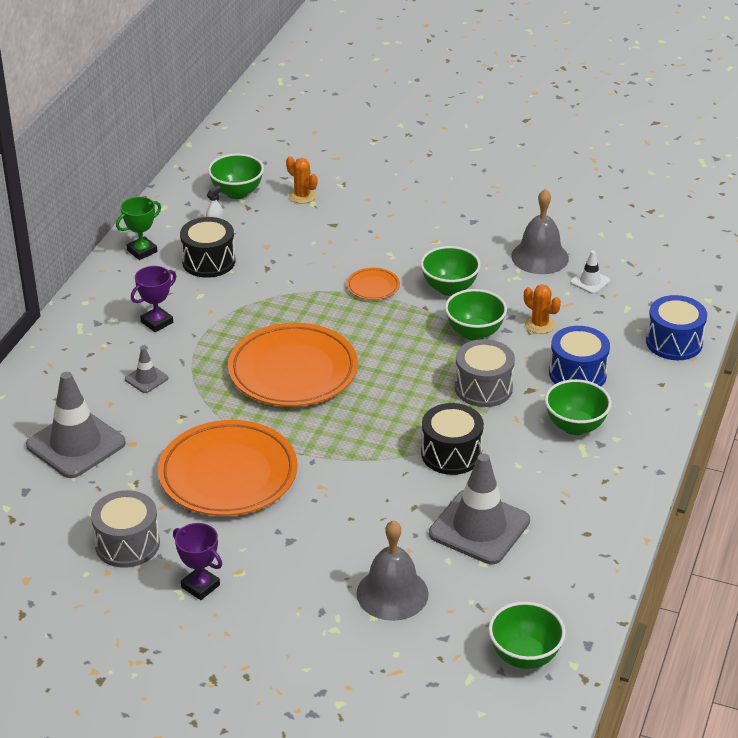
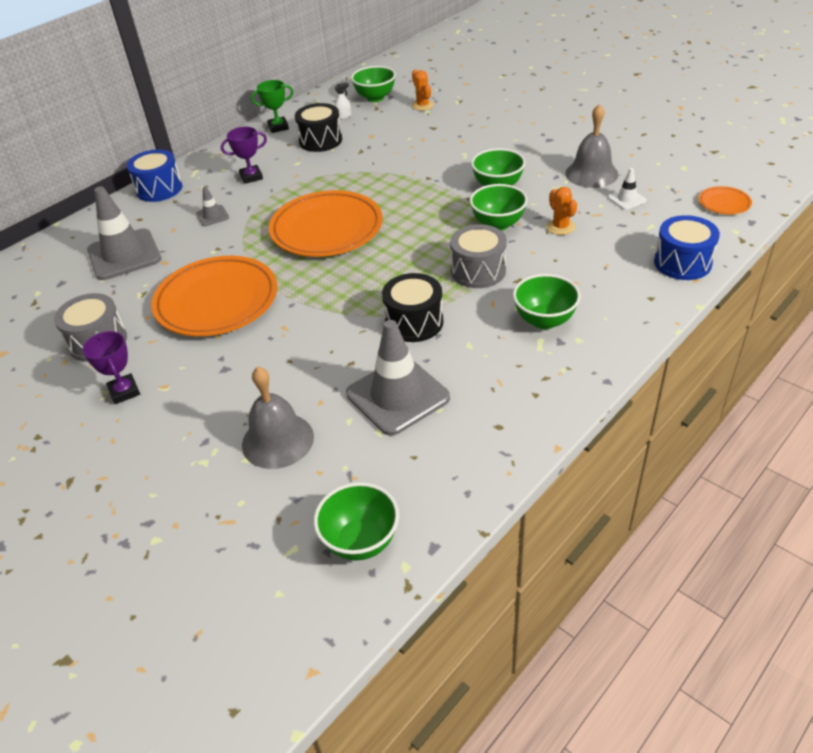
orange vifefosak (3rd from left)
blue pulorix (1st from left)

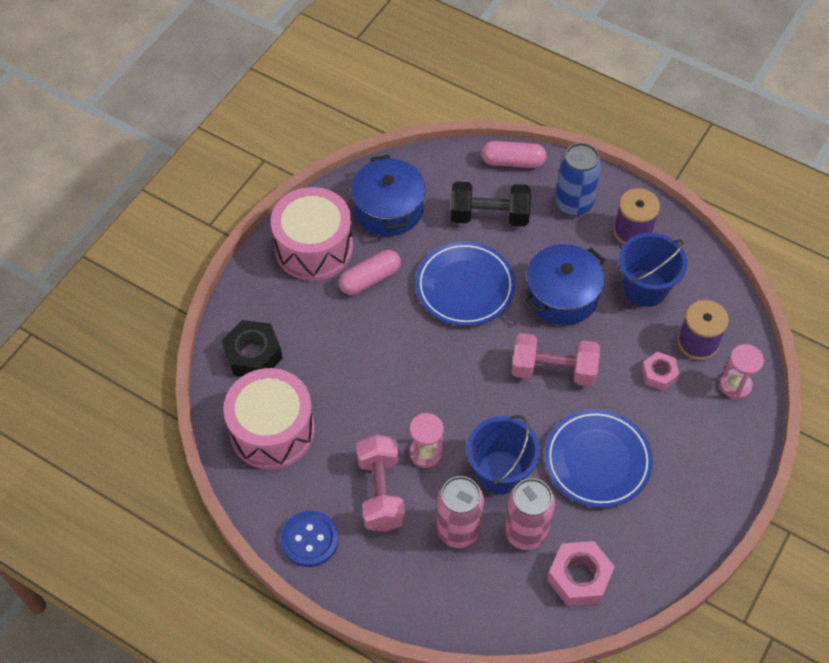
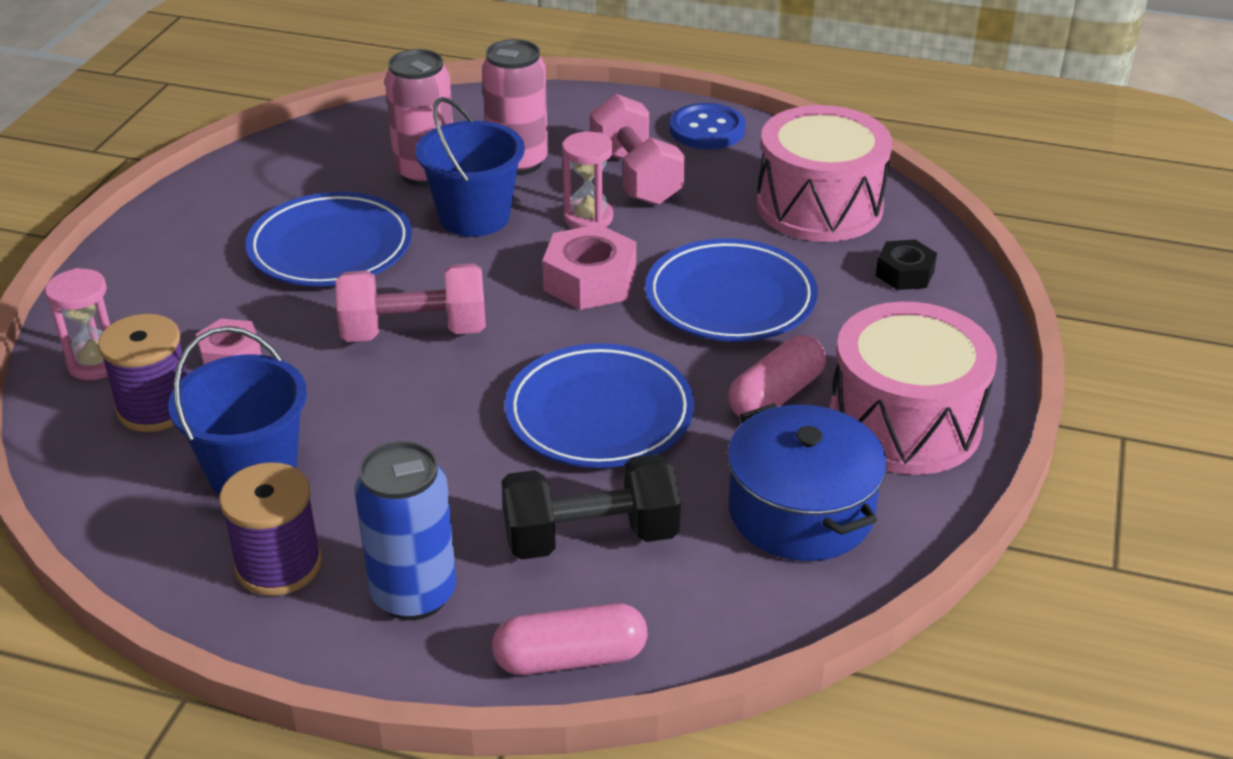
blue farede (2nd from left in the first image)
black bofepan
pink bofepan (2nd from left)
blue vifefosak (3rd from left)

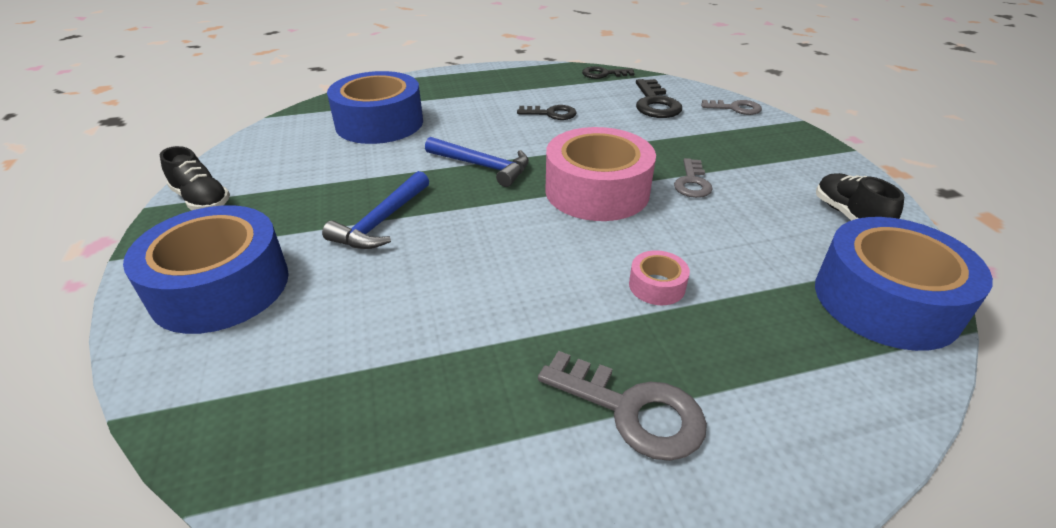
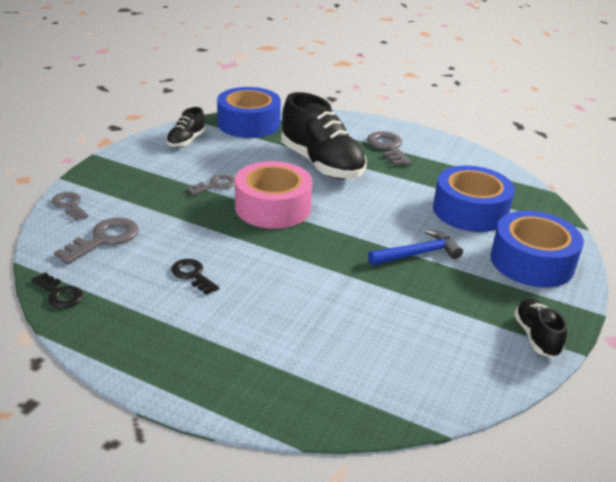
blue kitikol (2nd from left)
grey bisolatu (2nd from left)
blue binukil (2nd from left in the first image)
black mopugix (2nd from left)

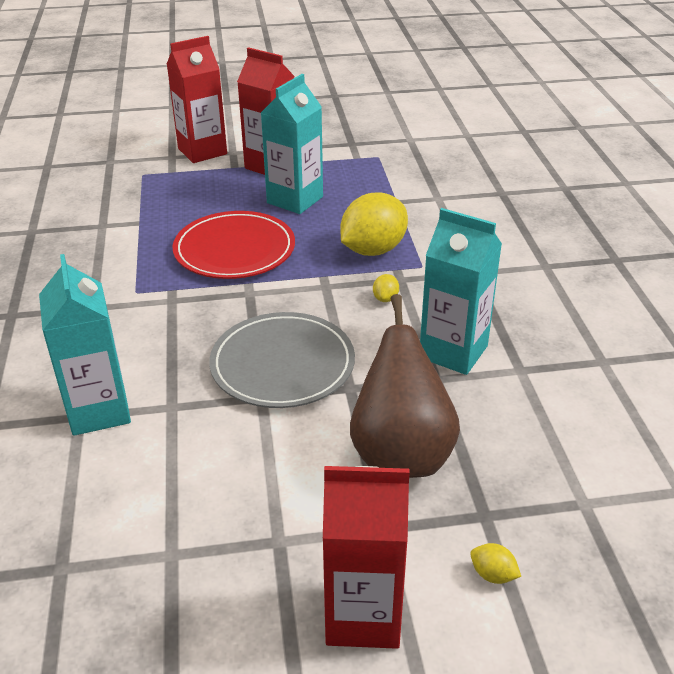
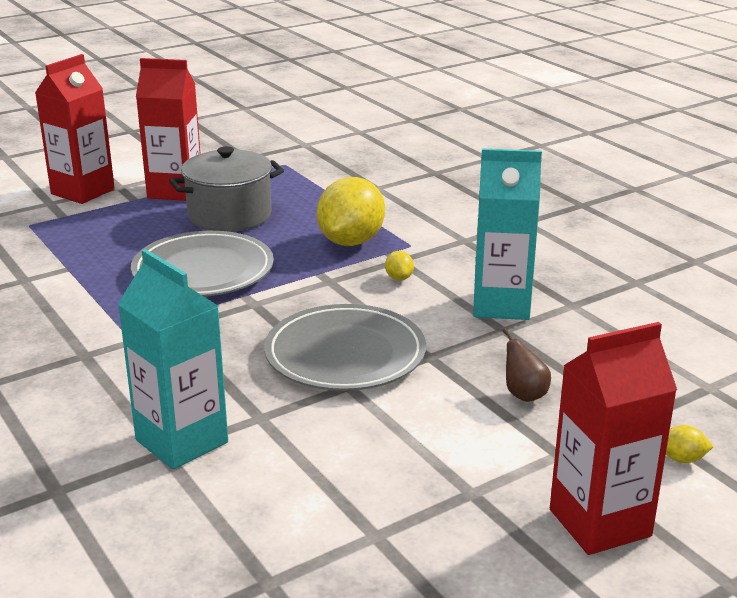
grey farede
grey vifefosak (1st from left)
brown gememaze

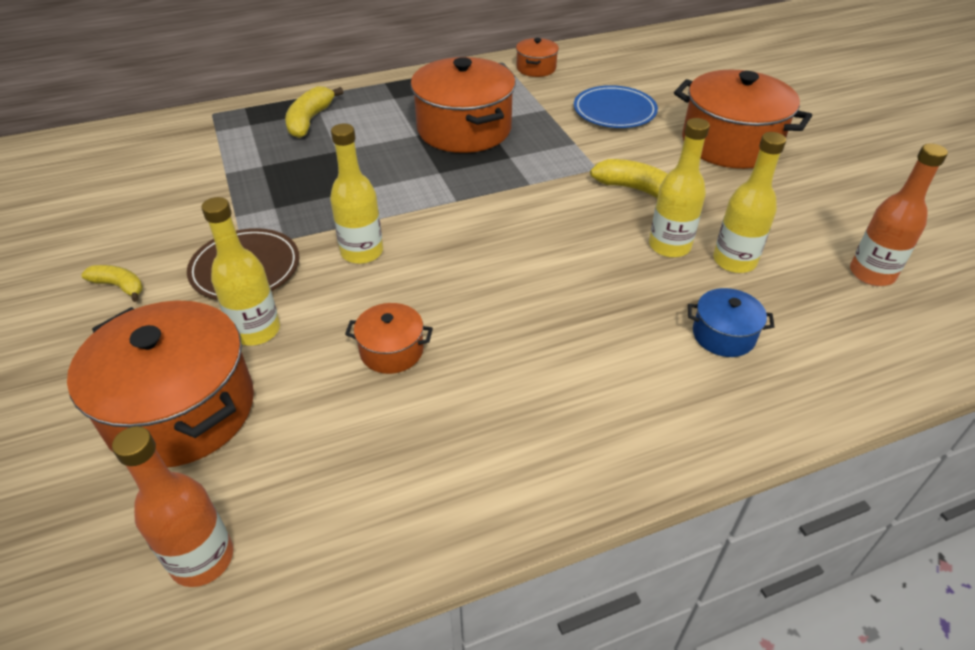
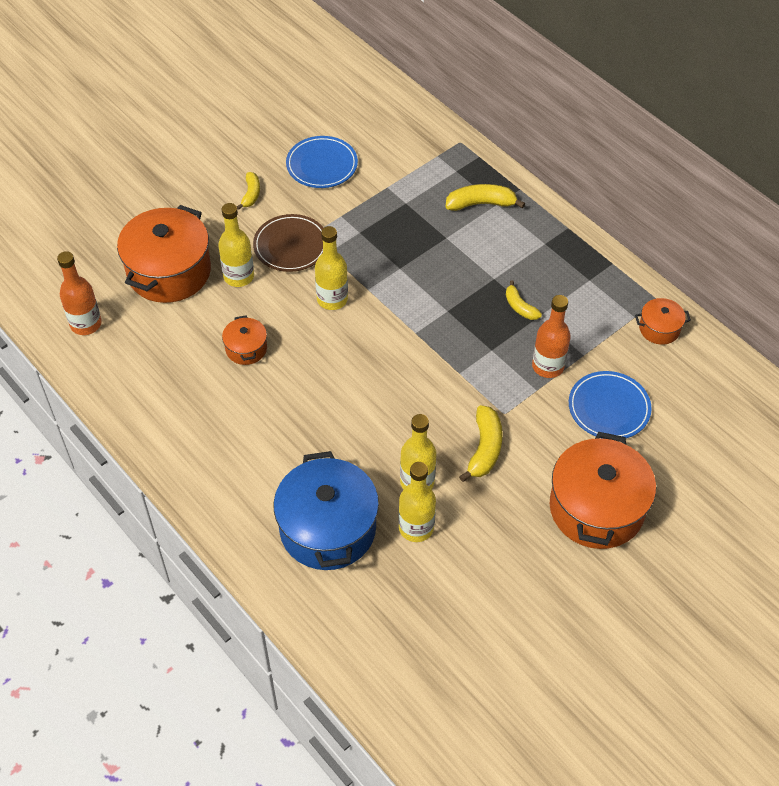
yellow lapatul (4th from left)
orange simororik (2nd from left)
blue farede
blue vifefosak (1st from left)

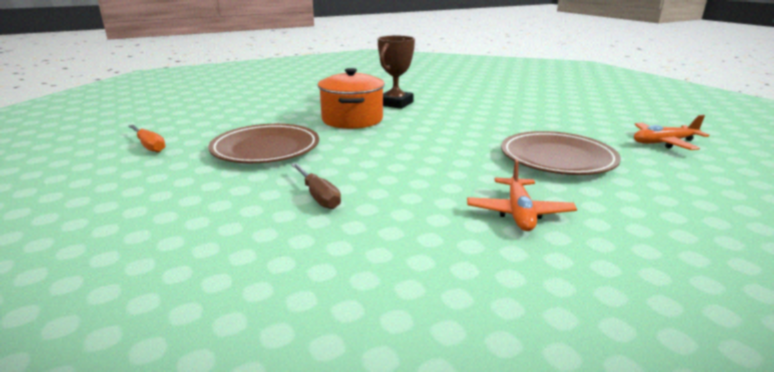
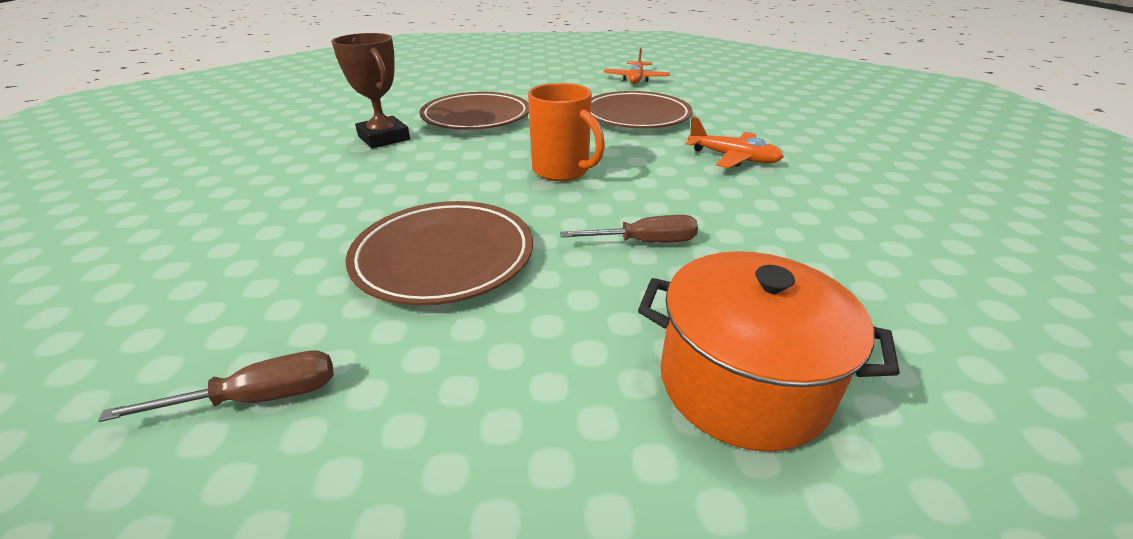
orange farede
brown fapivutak (1st from left)
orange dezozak
brown vifefosak (2nd from left)

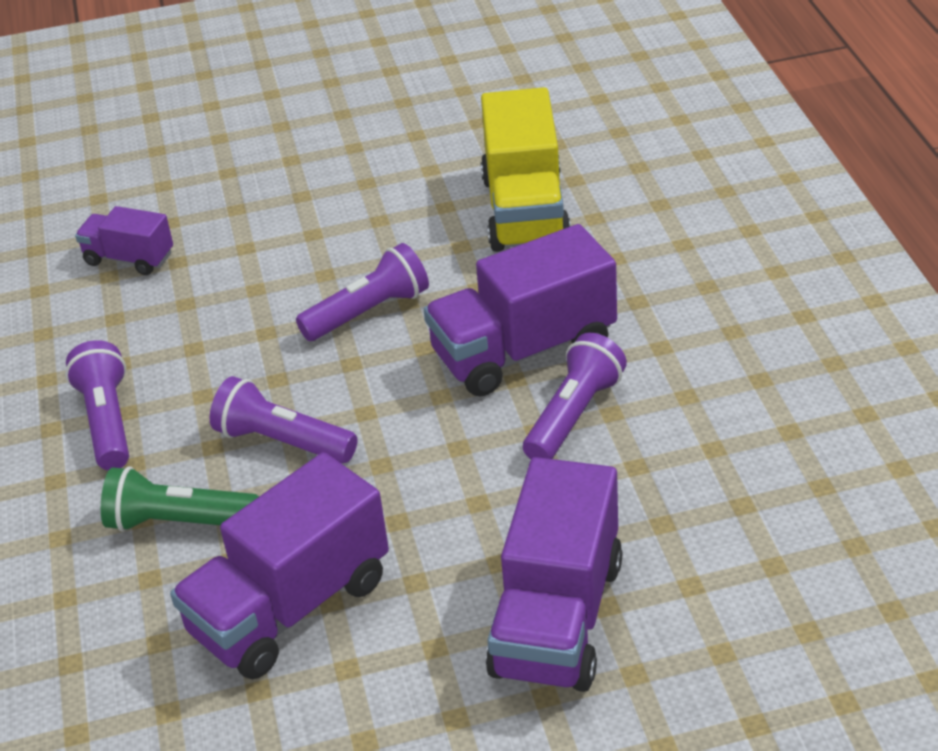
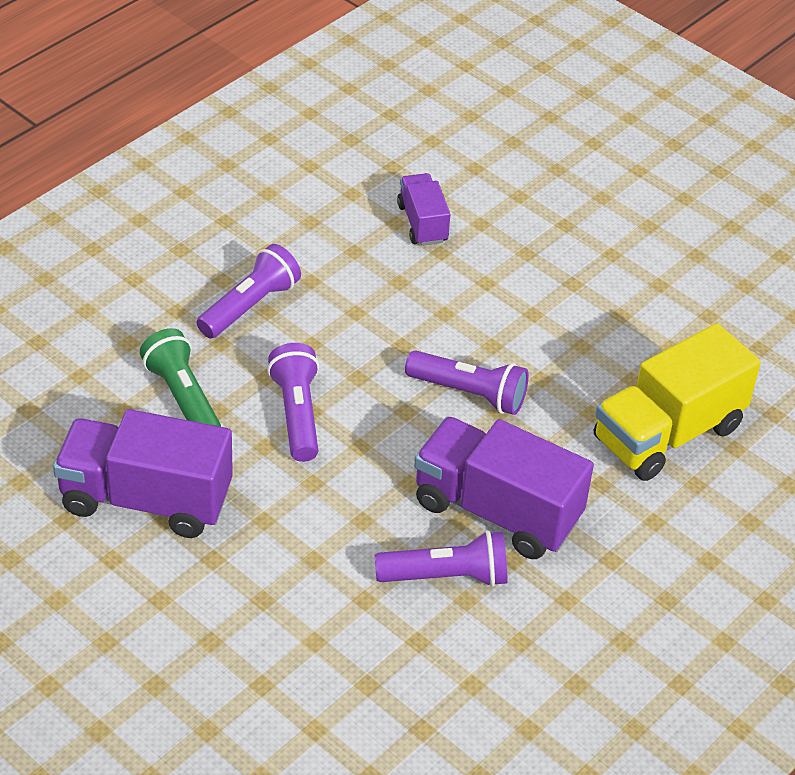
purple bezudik (4th from left in the first image)

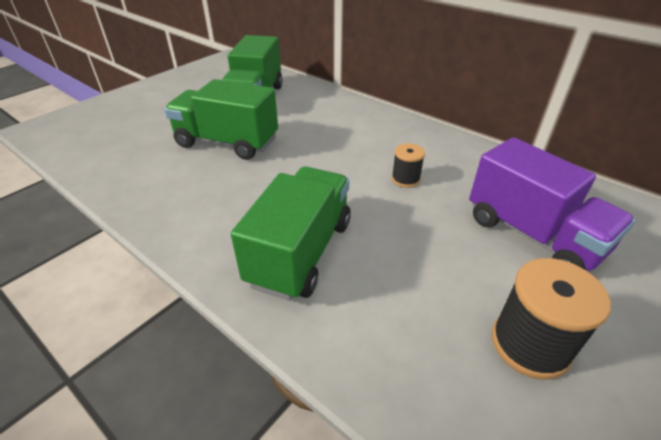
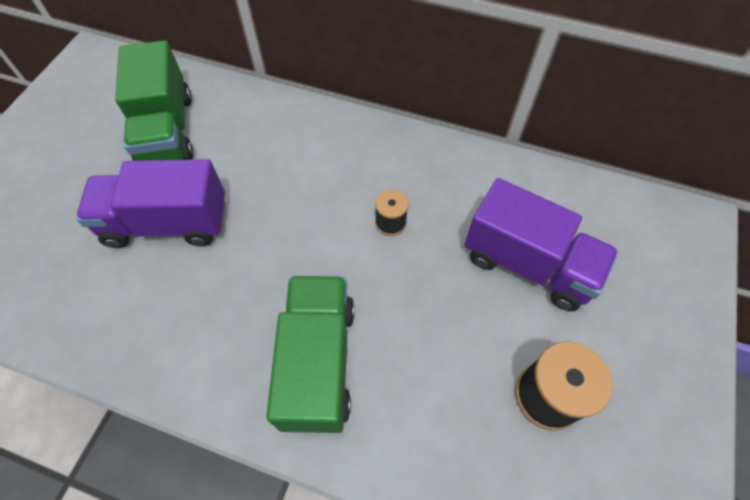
purple bezudik (1st from left)

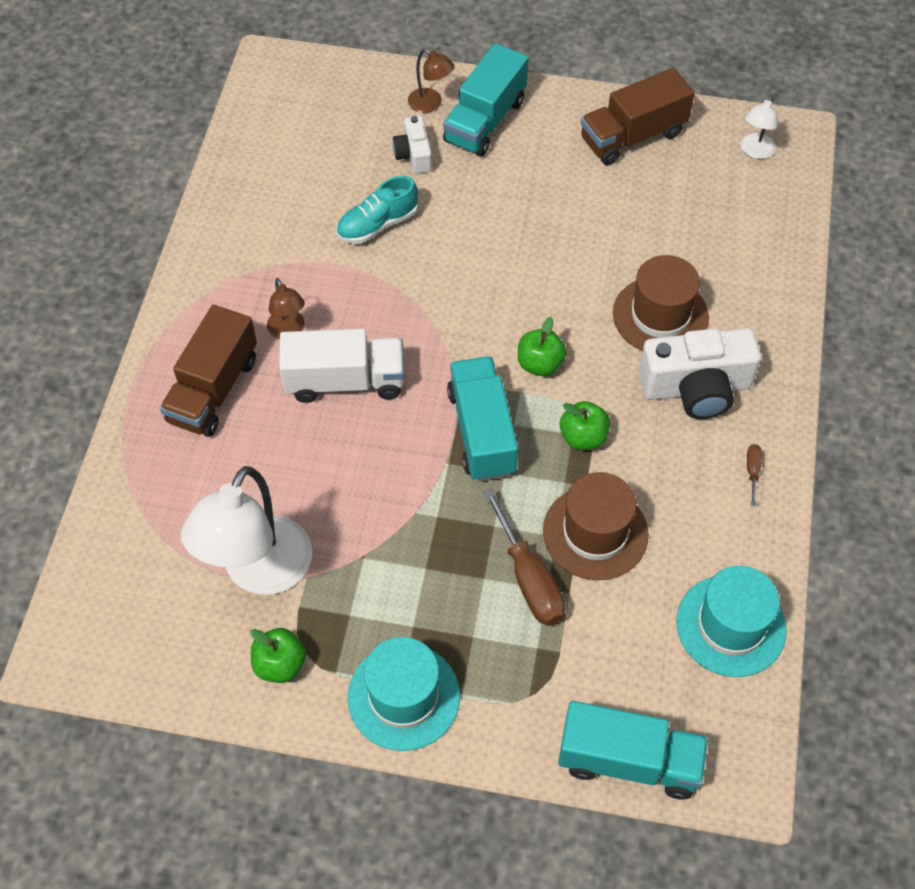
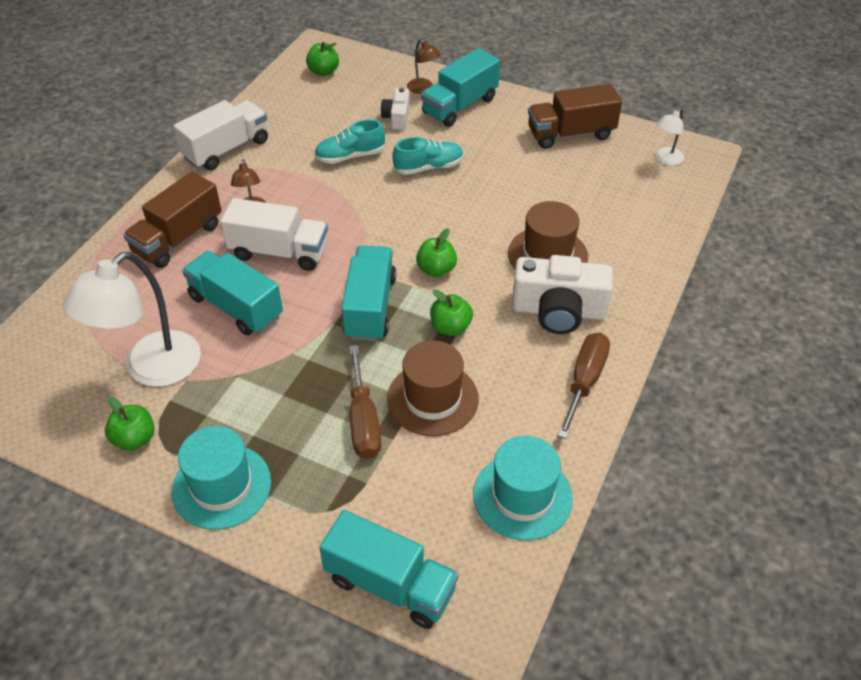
brown fapivutak (2nd from left)
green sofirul (2nd from left)
white bezudik (1st from left)
turquoise mopugix (2nd from left)
turquoise bezudik (1st from left)

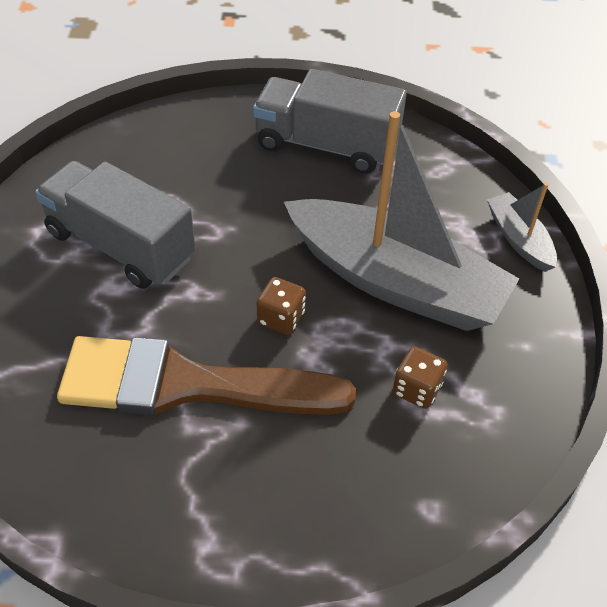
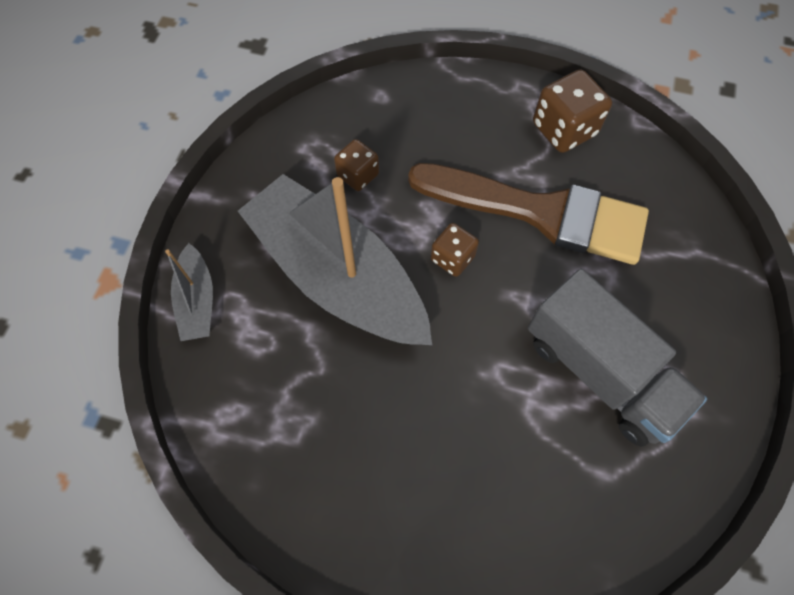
grey bezudik (2nd from left in the first image)
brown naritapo (3rd from left)

